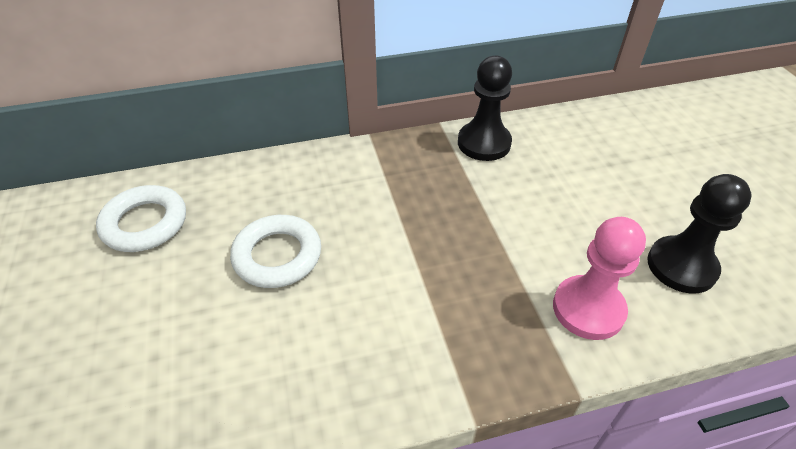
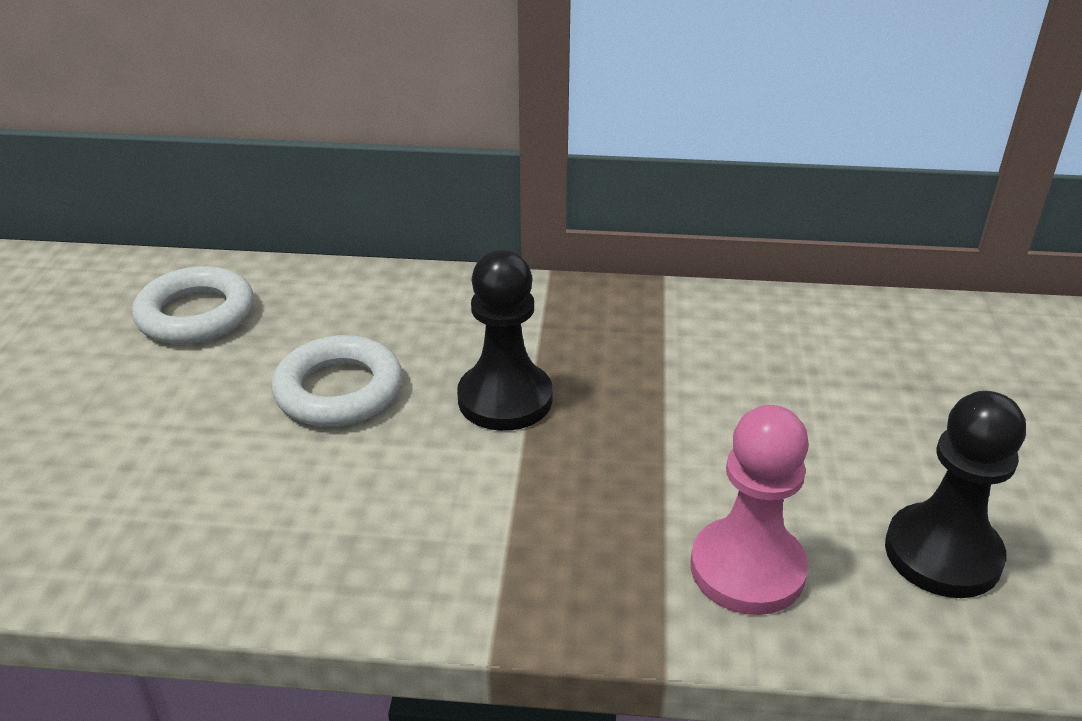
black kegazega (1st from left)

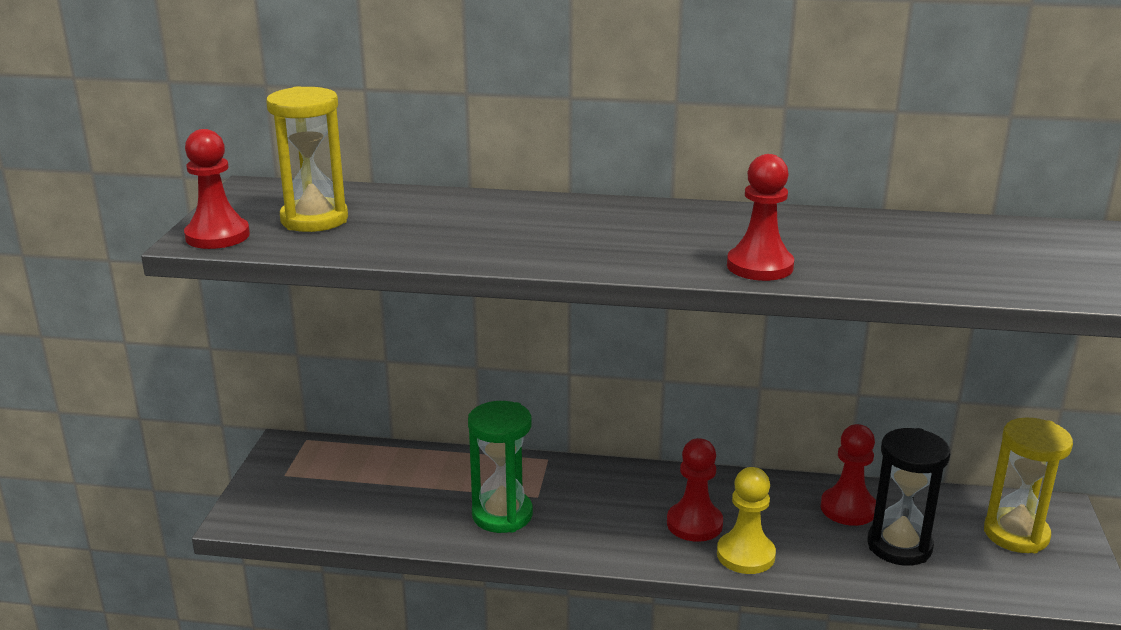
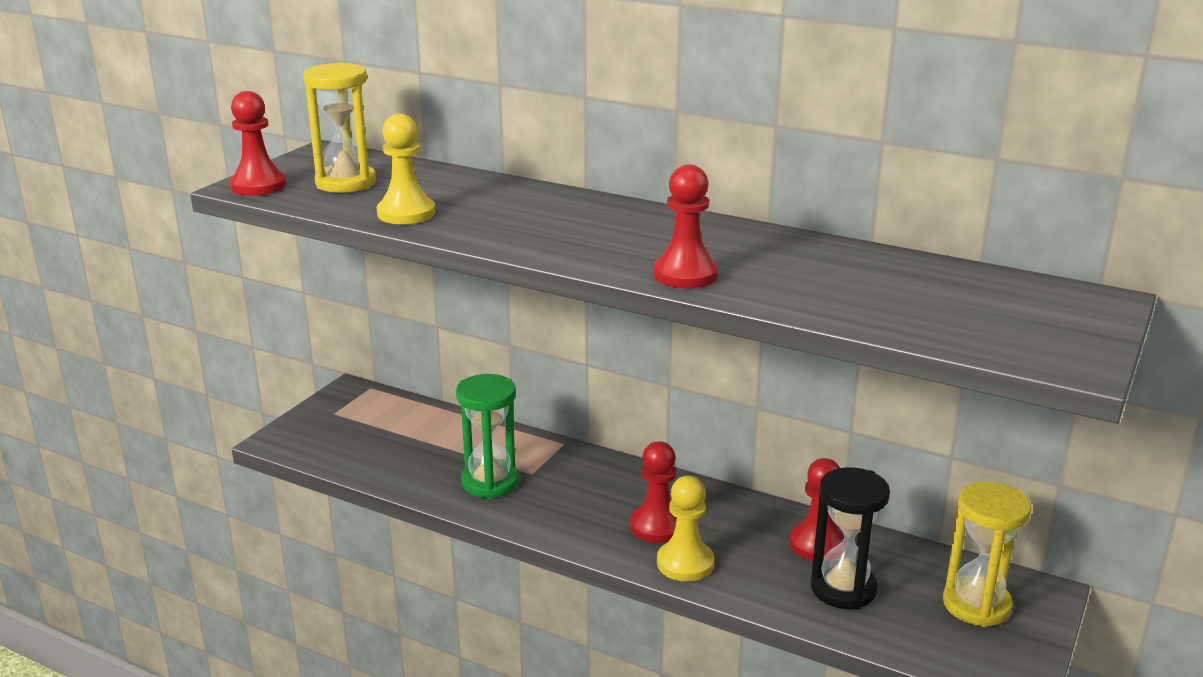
yellow kegazega (1st from left)

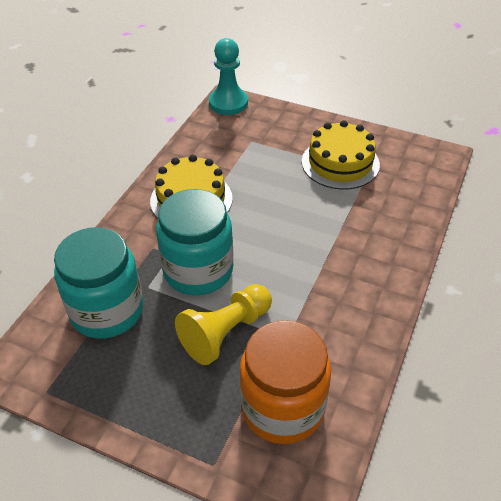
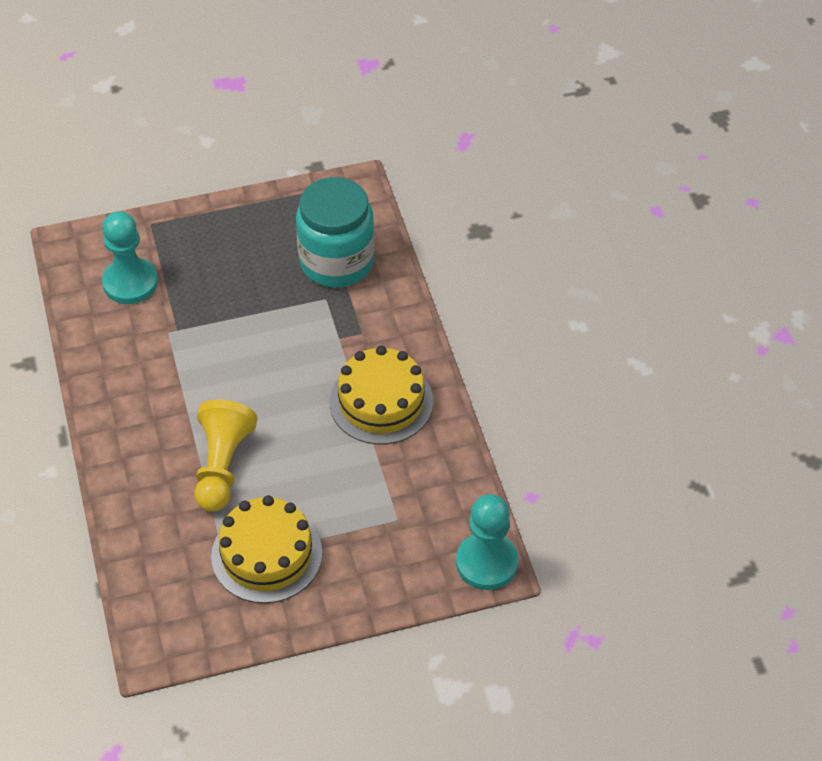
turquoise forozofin (2nd from left in the first image)
yellow kegazega
turquoise kegazega (1st from left)

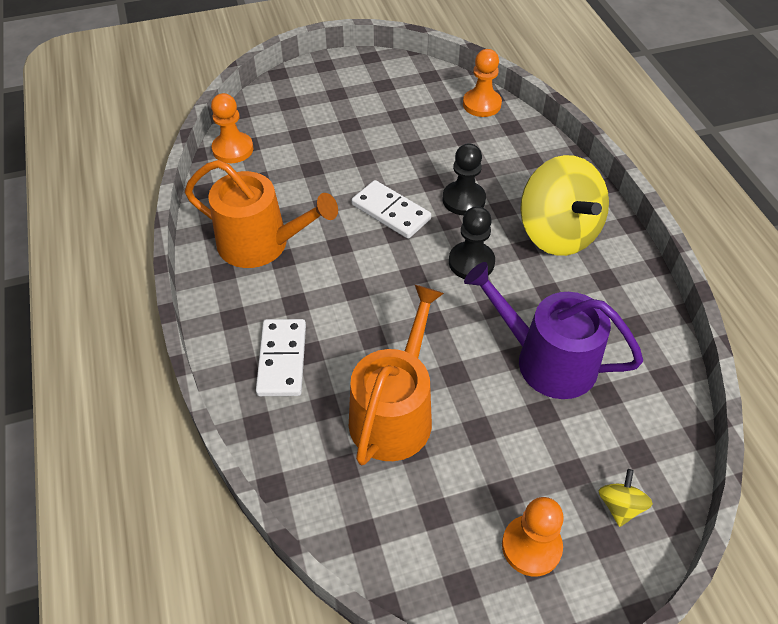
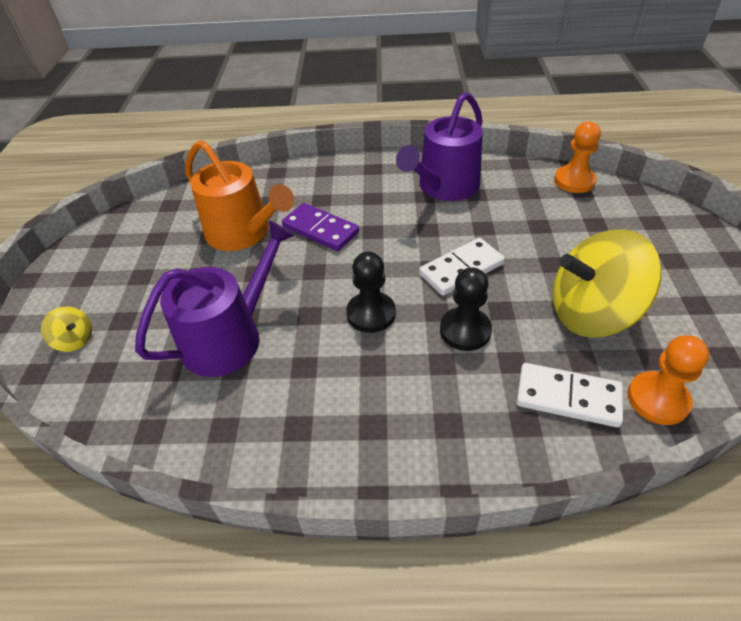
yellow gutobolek (2nd from left)
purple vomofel (2nd from left)
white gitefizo (2nd from left)
orange kegazega (3rd from left in the first image)
purple gitefizo

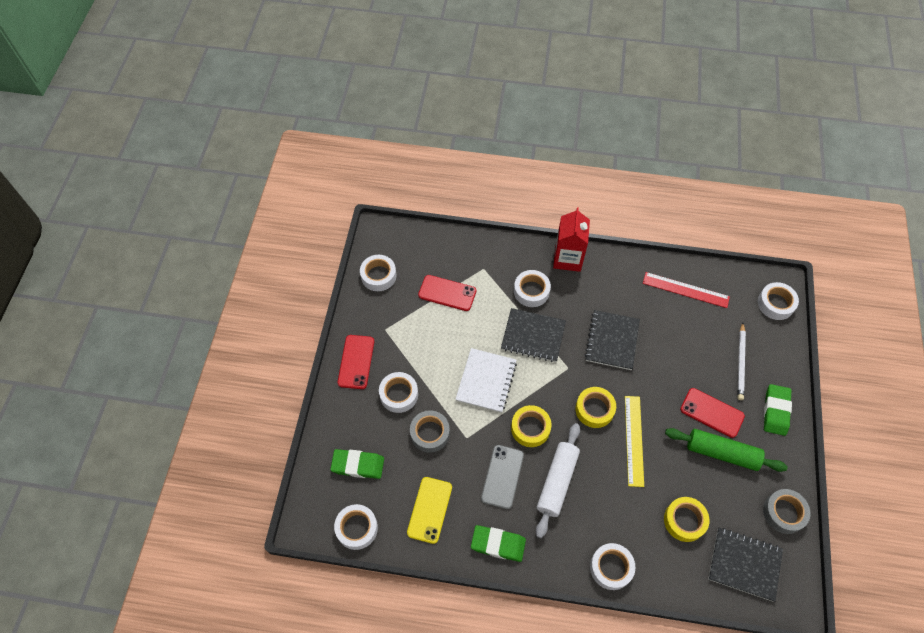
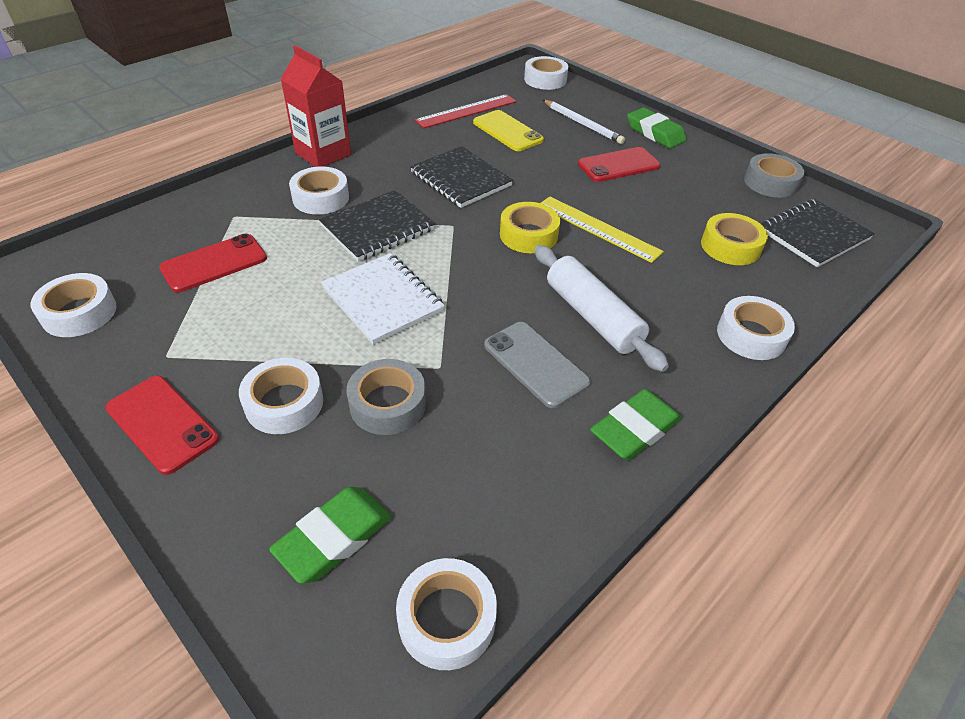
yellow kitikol (1st from left in the first image)
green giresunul
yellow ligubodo

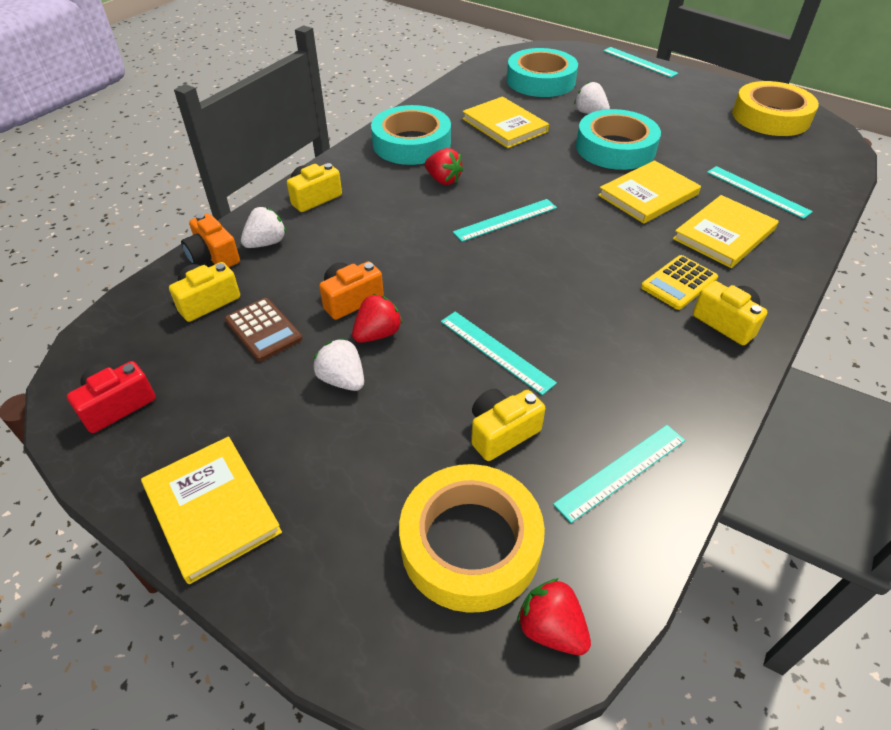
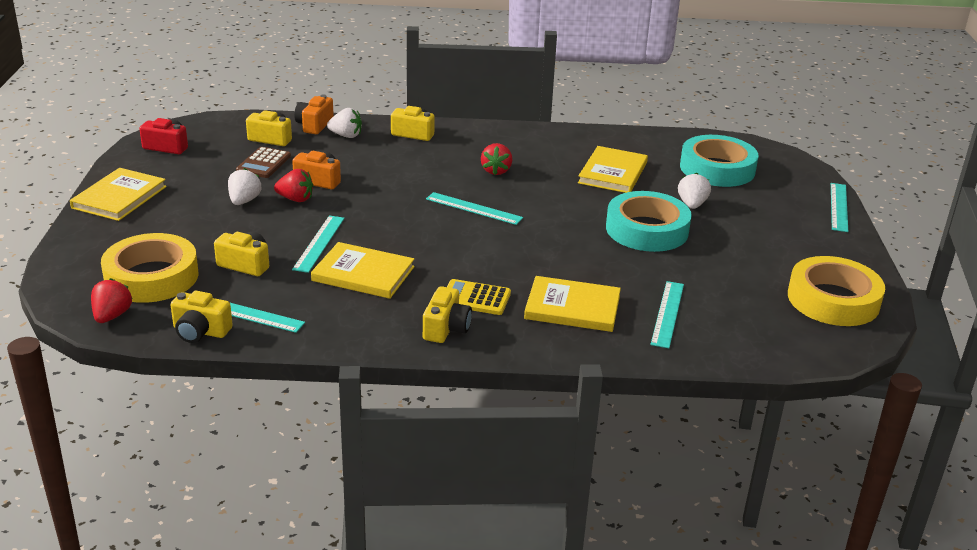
turquoise kitikol (1st from left in the first image)
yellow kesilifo (2nd from left)
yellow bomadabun (1st from left)

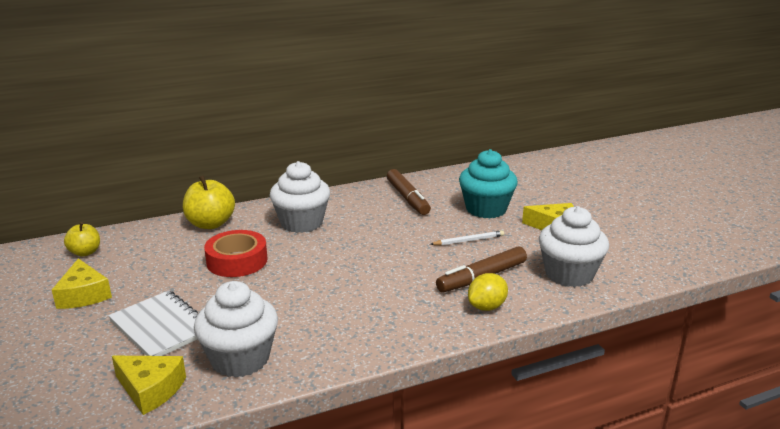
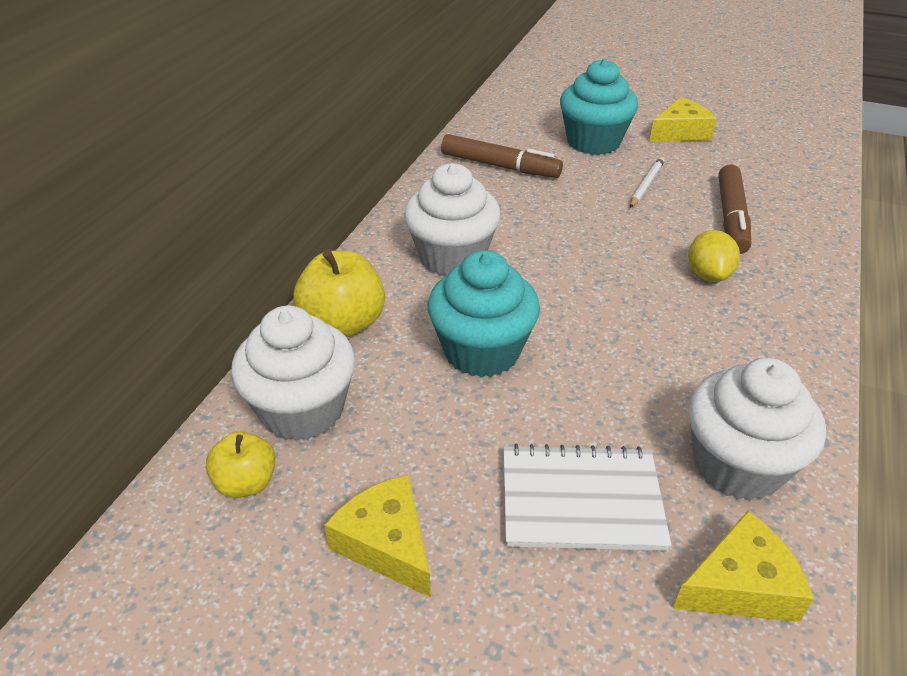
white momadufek (1st from left)
turquoise momadufek (1st from left)
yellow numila (1st from left)
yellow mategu

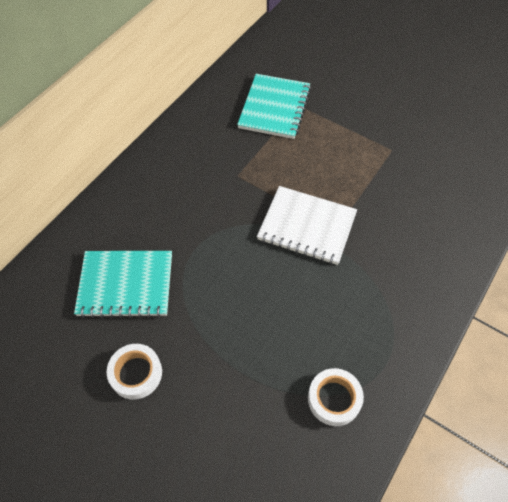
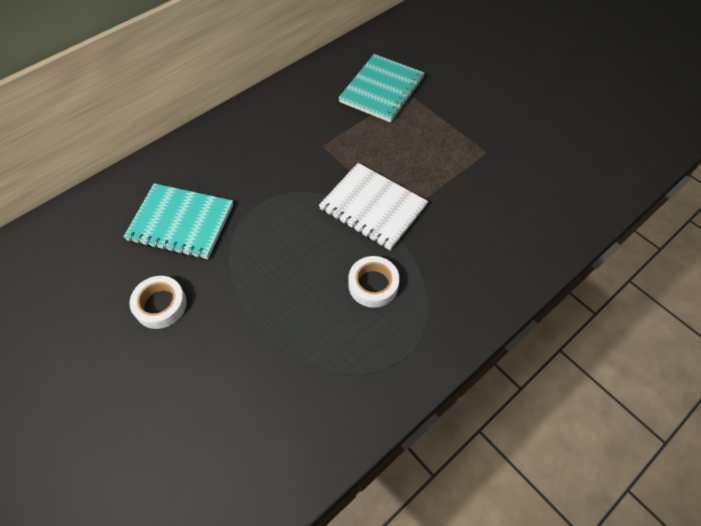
white kitikol (2nd from left)

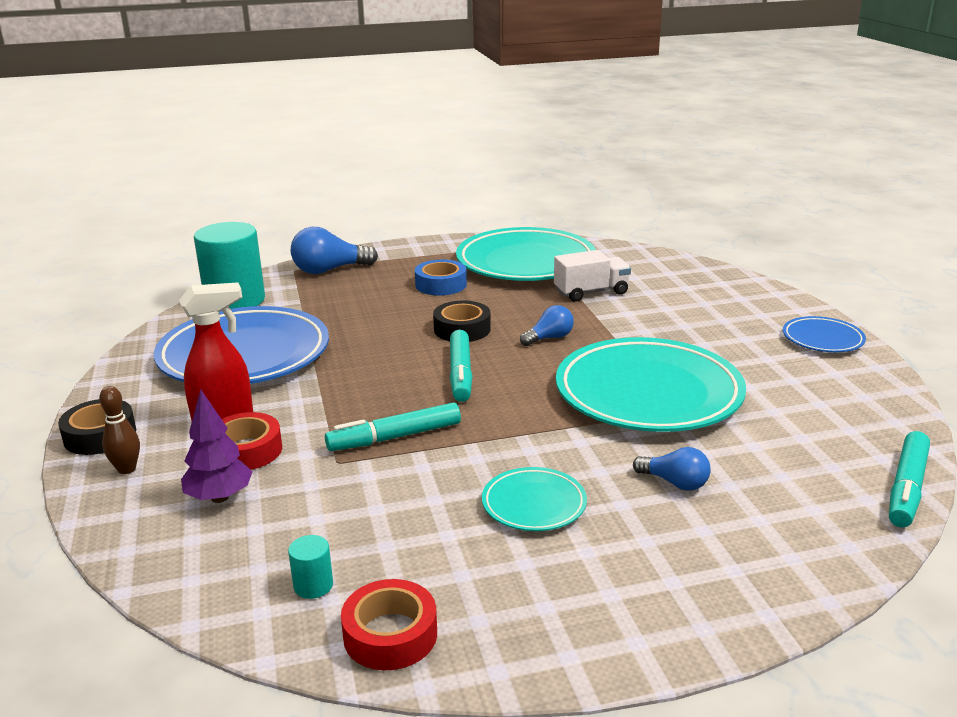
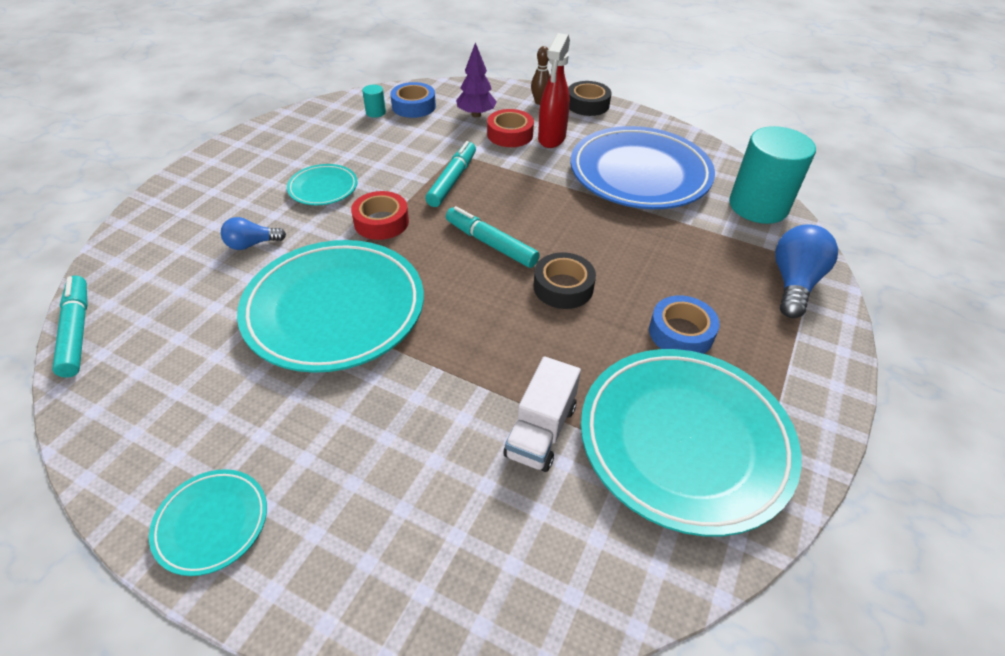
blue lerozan (2nd from left in the first image)
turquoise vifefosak (1st from left)
red kitikol (1st from left)
blue kitikol (1st from left)

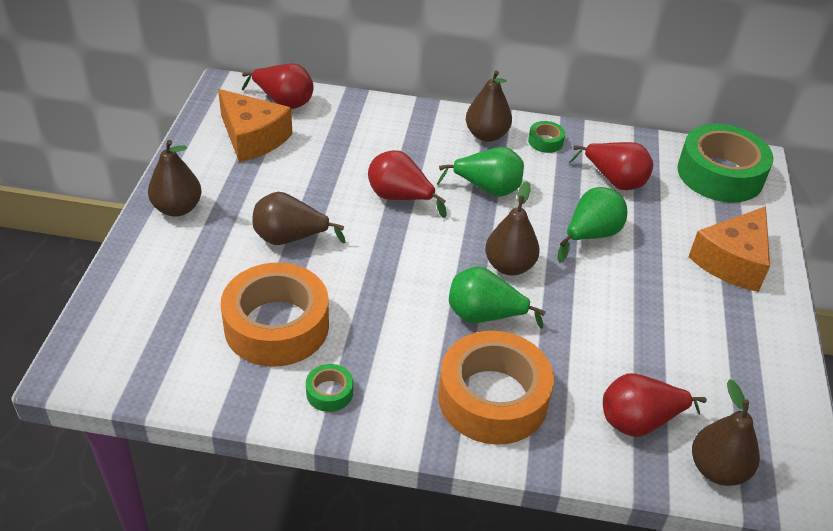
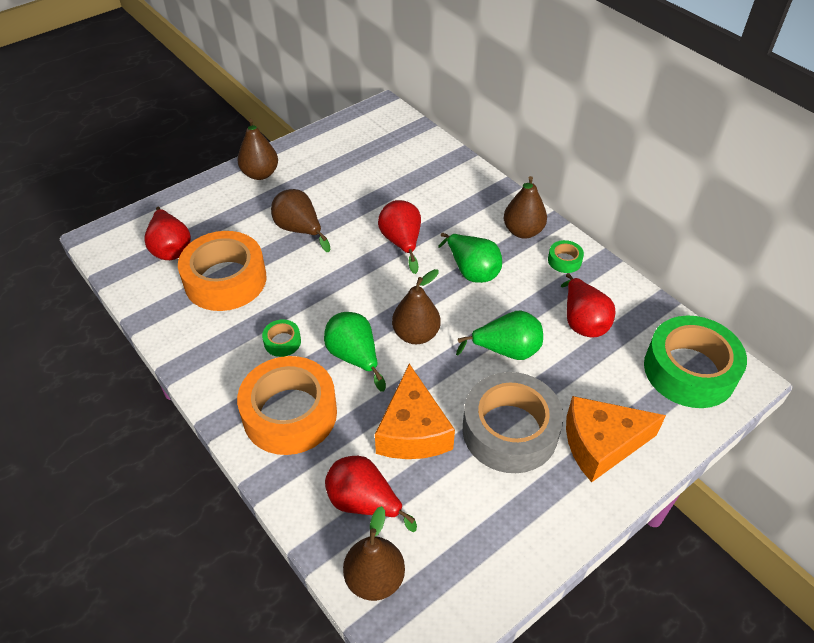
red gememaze (1st from left)
orange numila (1st from left)
green kitikol (1st from left)
grey kitikol

